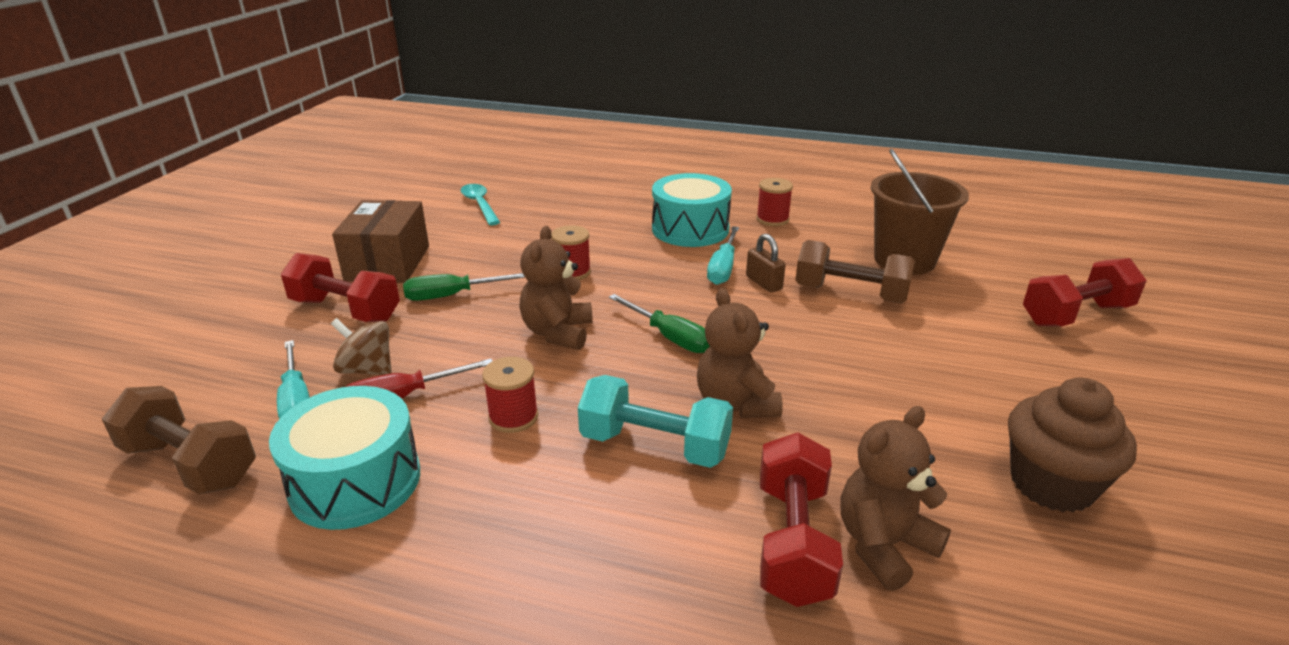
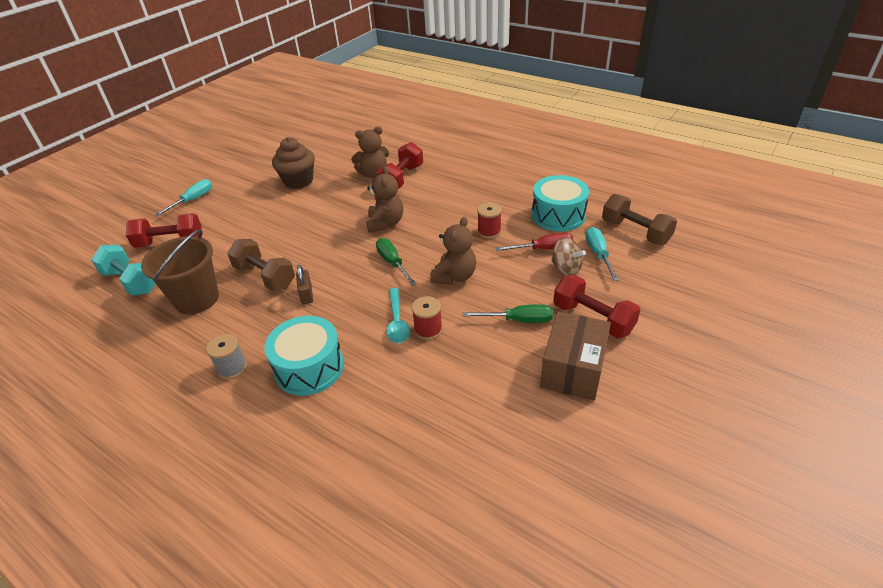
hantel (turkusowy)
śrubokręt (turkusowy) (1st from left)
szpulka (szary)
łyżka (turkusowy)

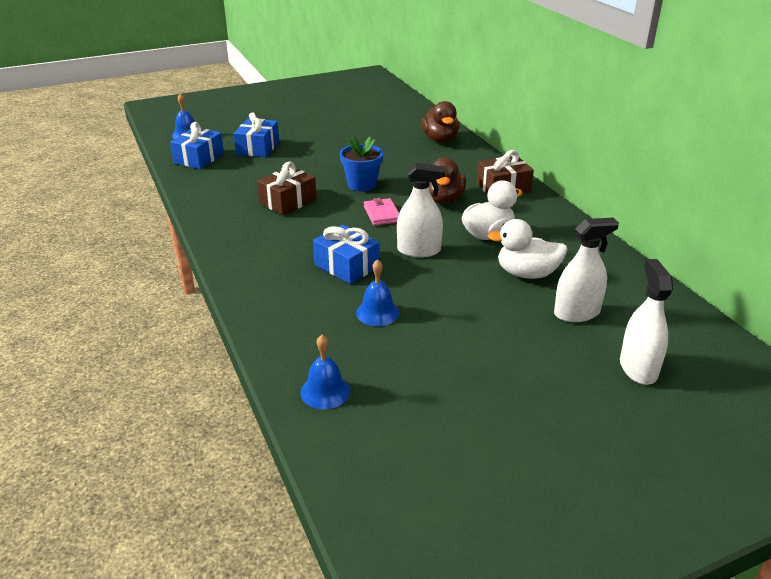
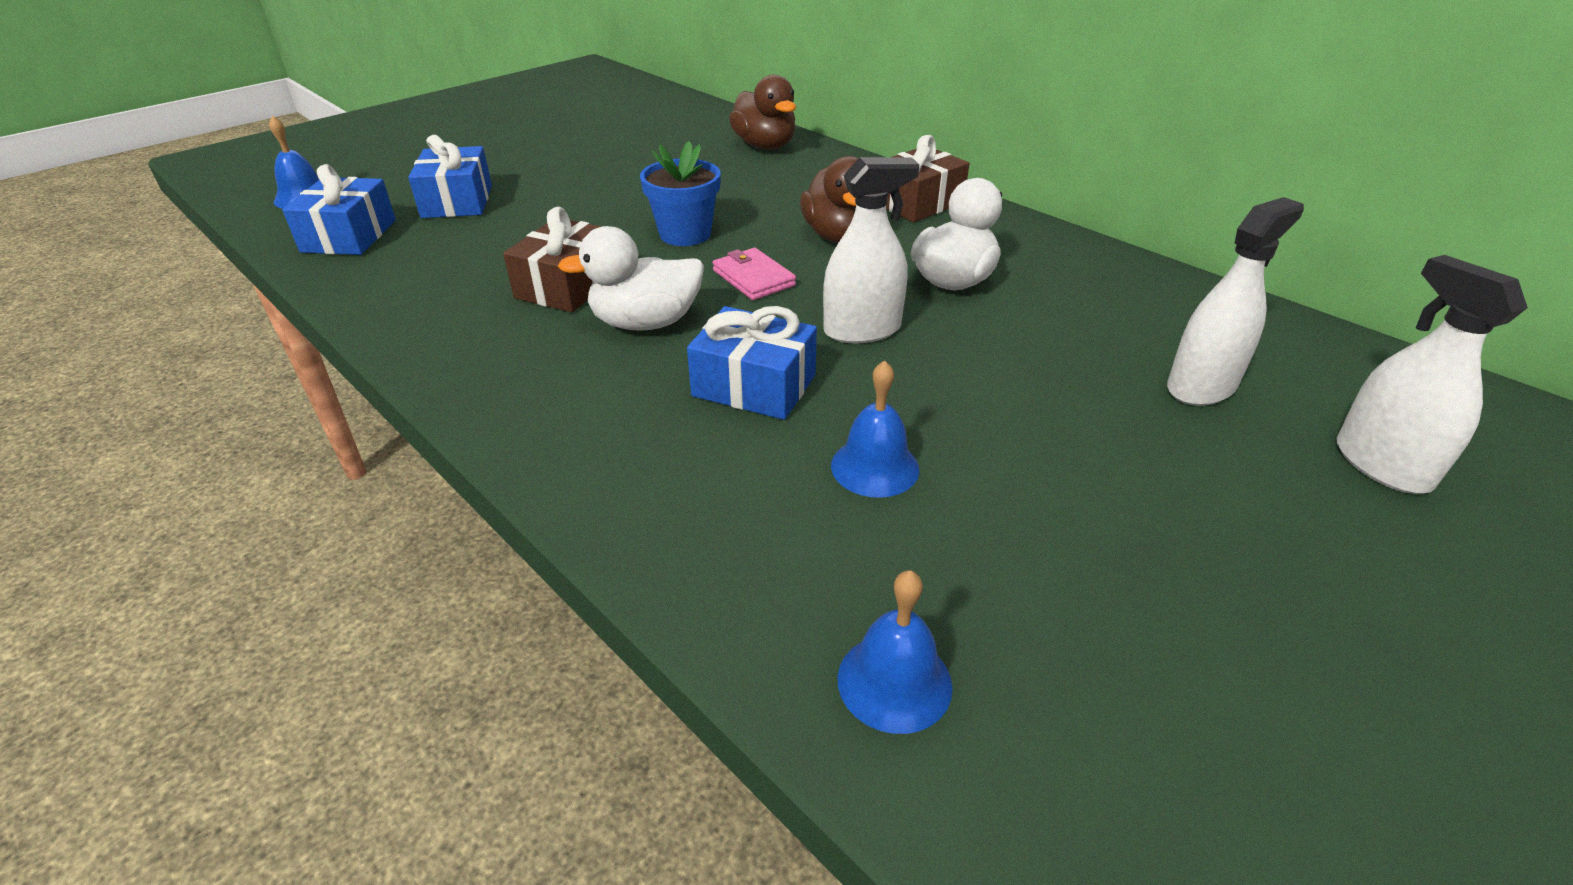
kaczka (biały) (1st from left)

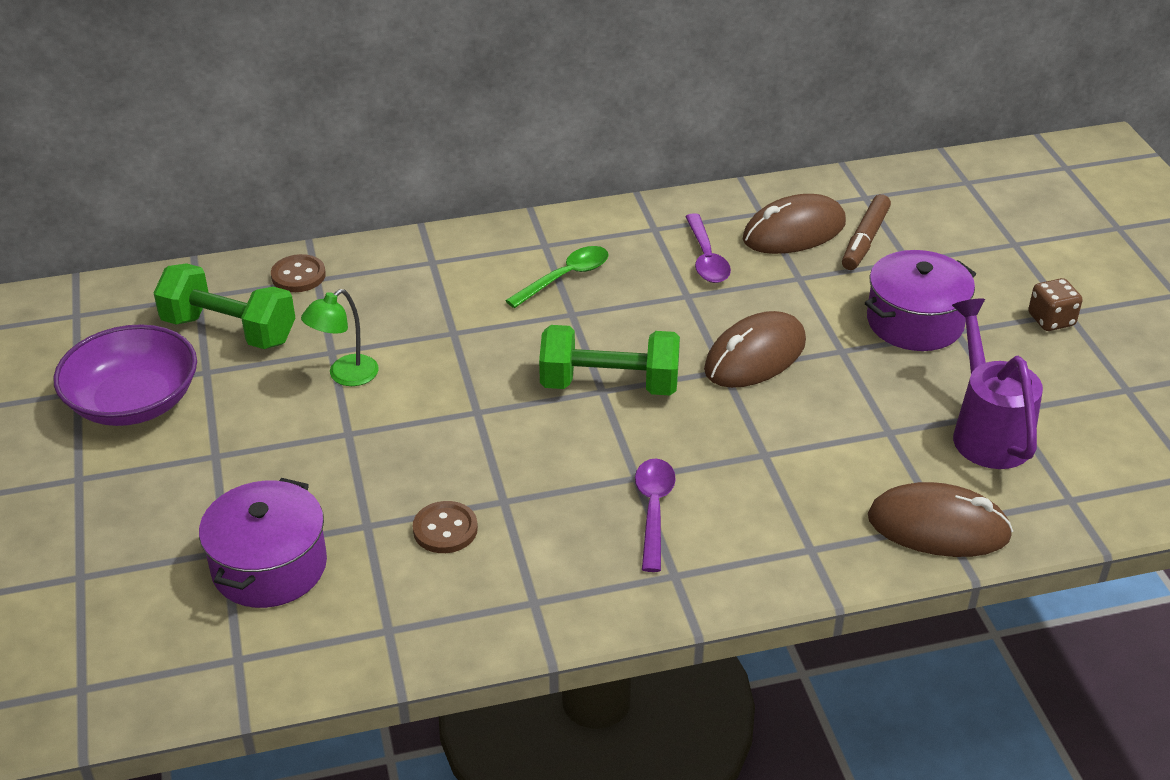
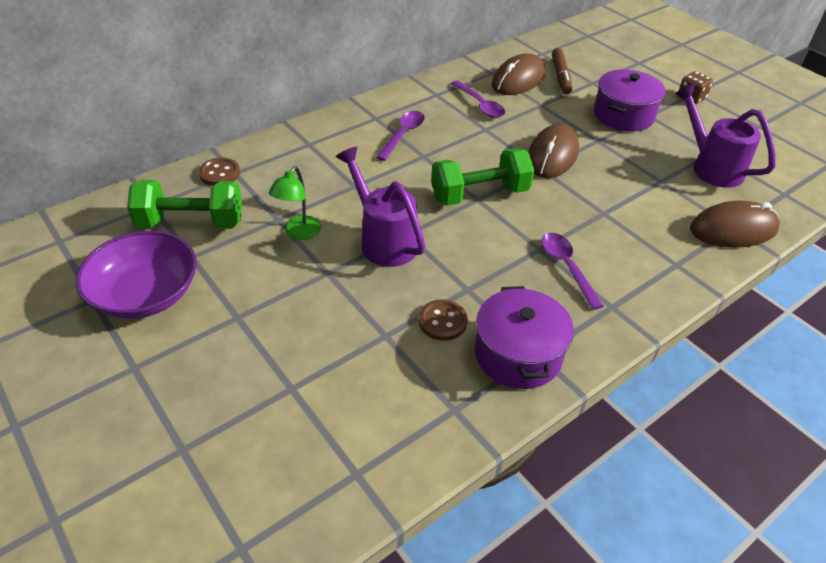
konewka (fioletowy) (1st from left)
łyżka (fioletowy) (1st from left)
garnek (fioletowy) (1st from left)

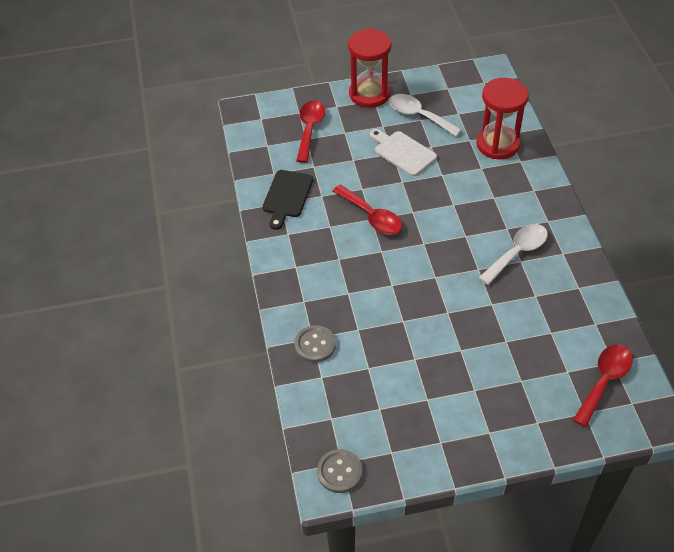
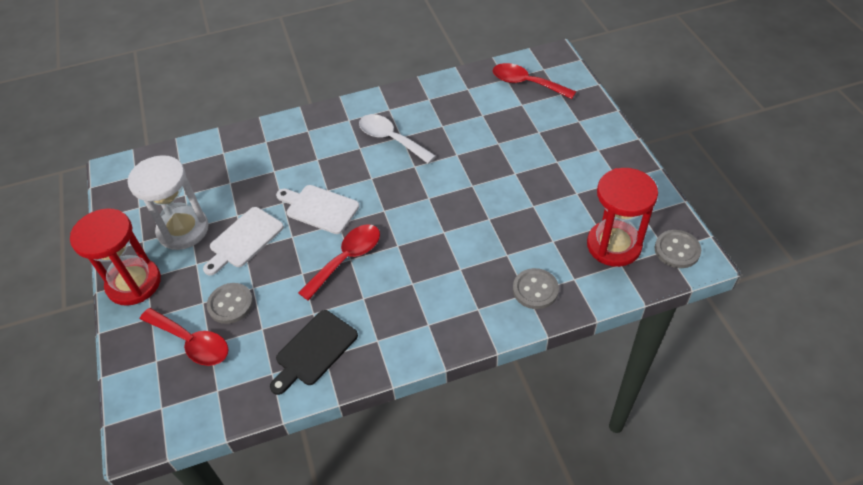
klepsydra (biały)
łyżka (czerwony) (1st from left)
guzik (szary) (1st from left)
deska do krojenia (czarny)
deska do krojenia (biały) (2nd from left)
klepsydra (czerwony) (2nd from left)

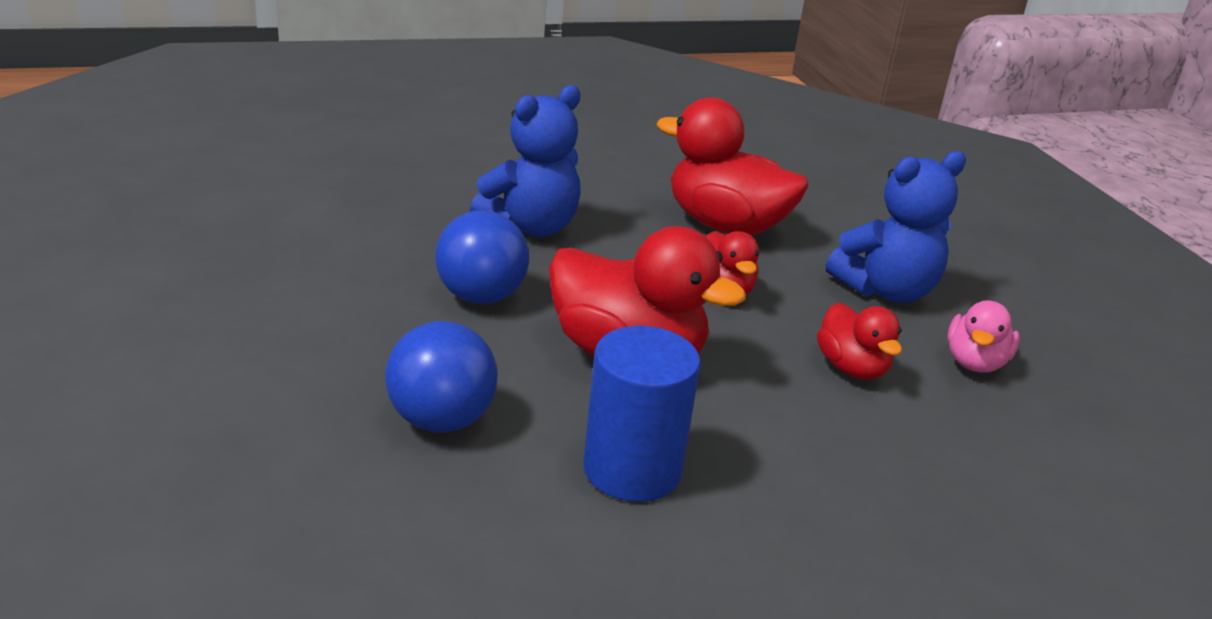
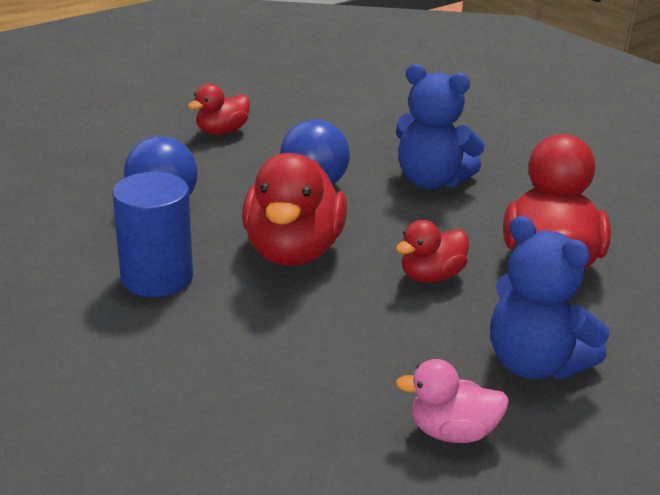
kaczka (czerwony) (1st from left)

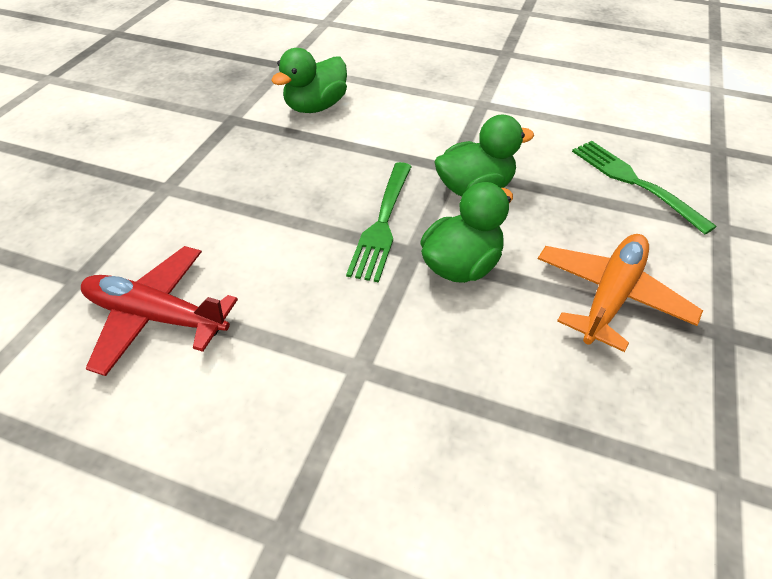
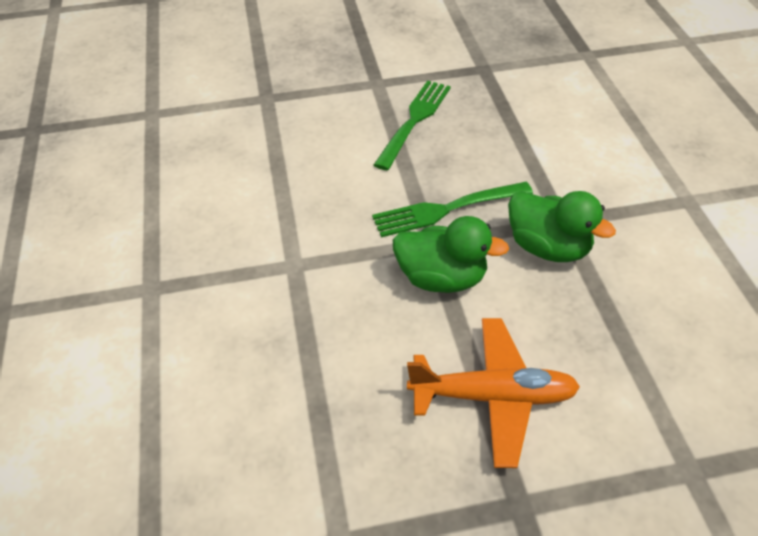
widelec (zielony) (1st from left)
samolot (czerwony)
kaczka (zielony) (1st from left in the first image)

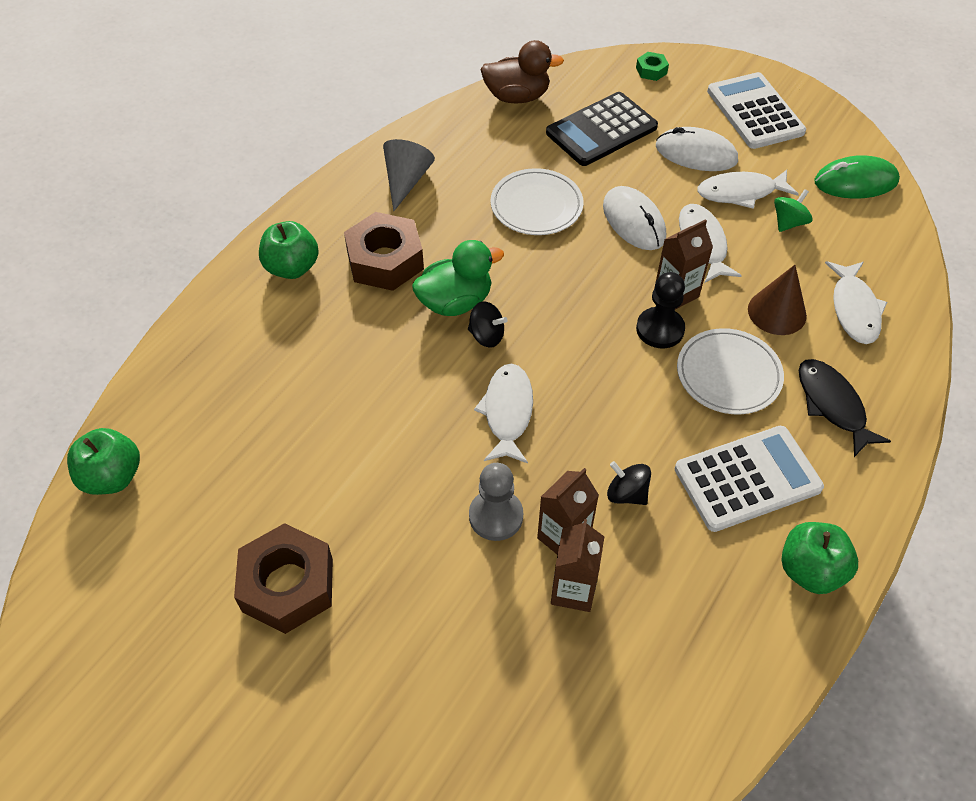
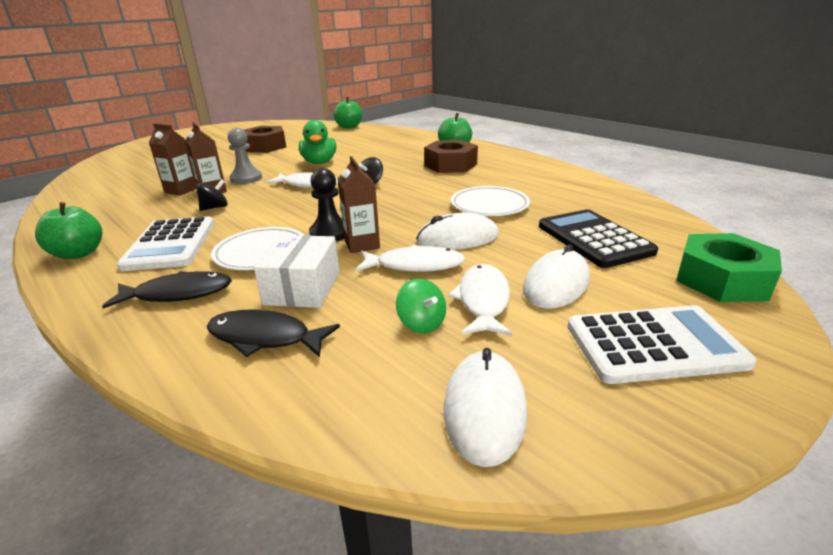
ryba (czarny) (2nd from left)
pudełko (biały)
kaczka (zielony)
myszka (biały) (2nd from left)
nakrętka (zielony)
stożek (szary)
kaczka (brązowy)

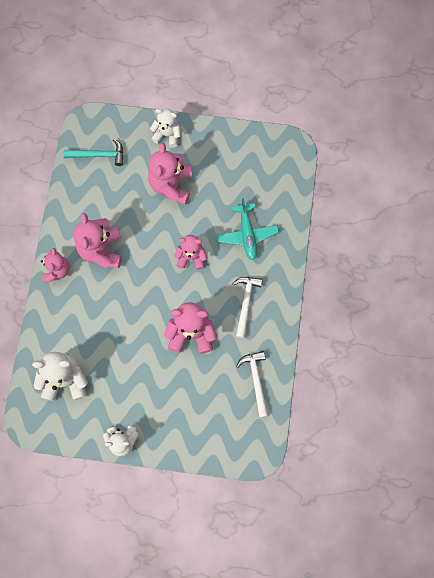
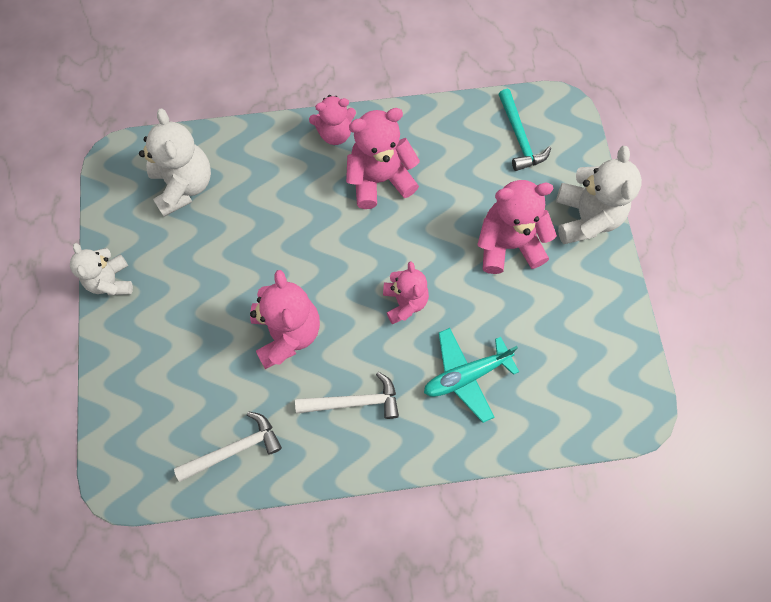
miś (biały) (3rd from left)

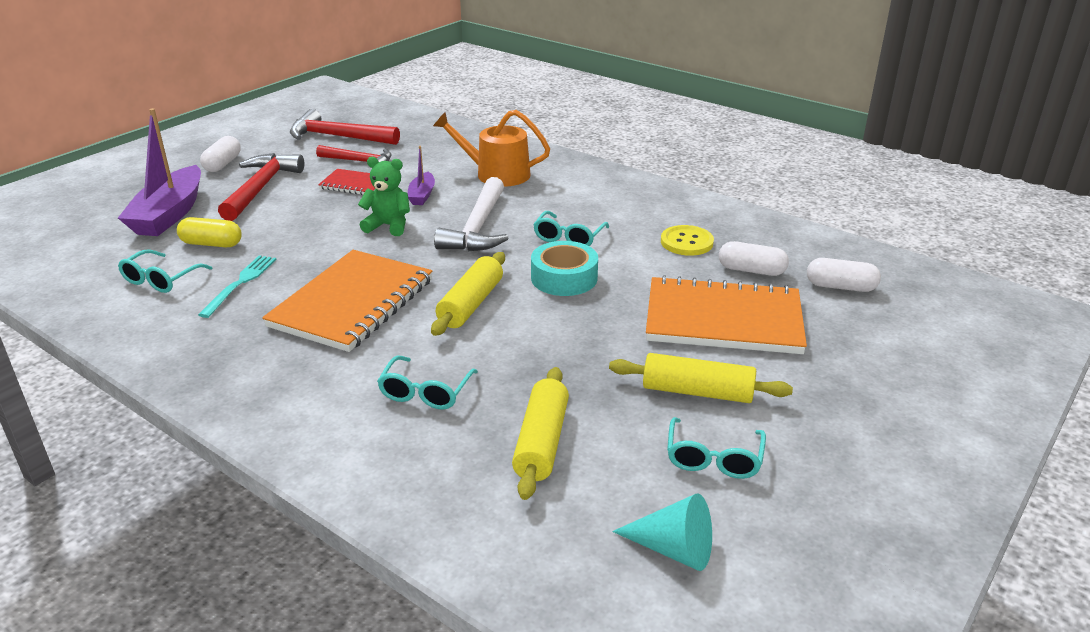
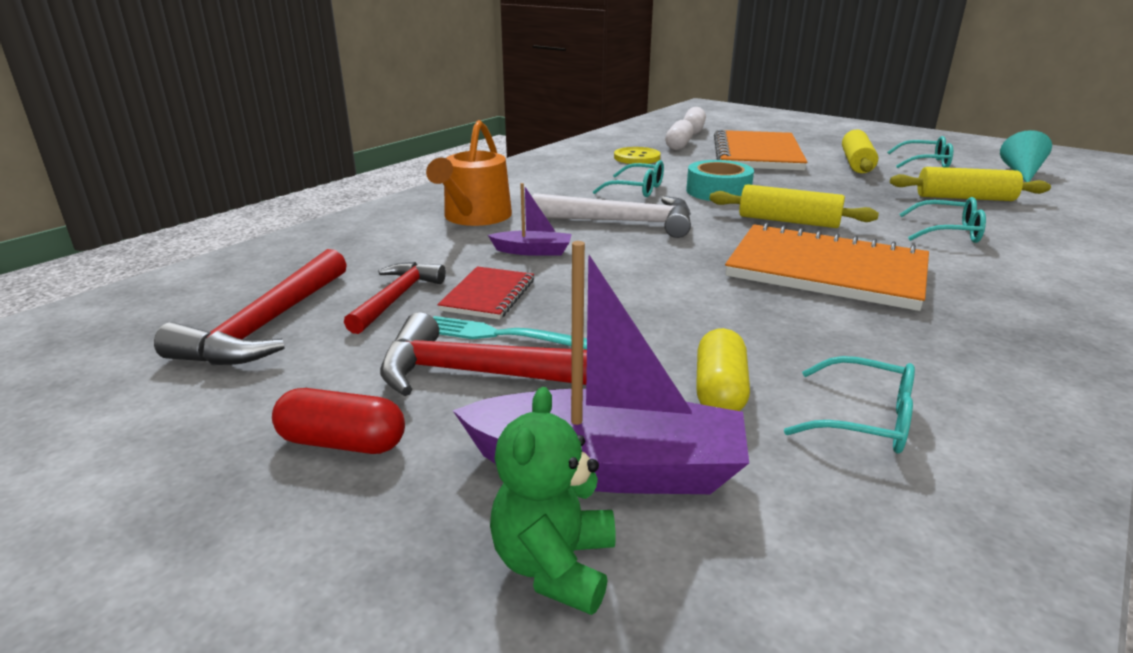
kapsułka (czerwony)
widelec (turkusowy)
miś (zielony)

